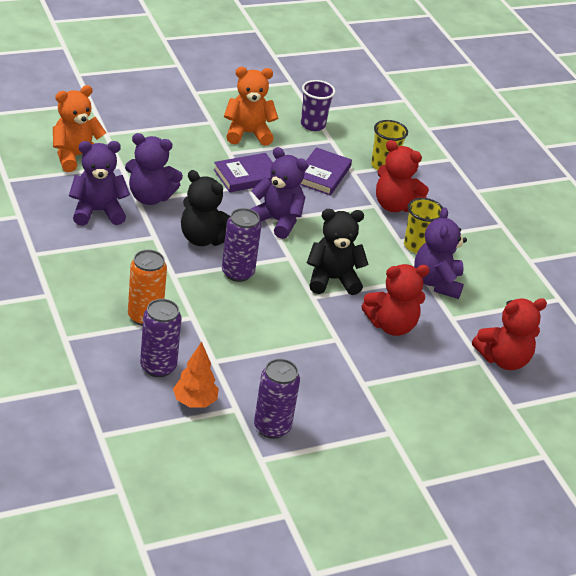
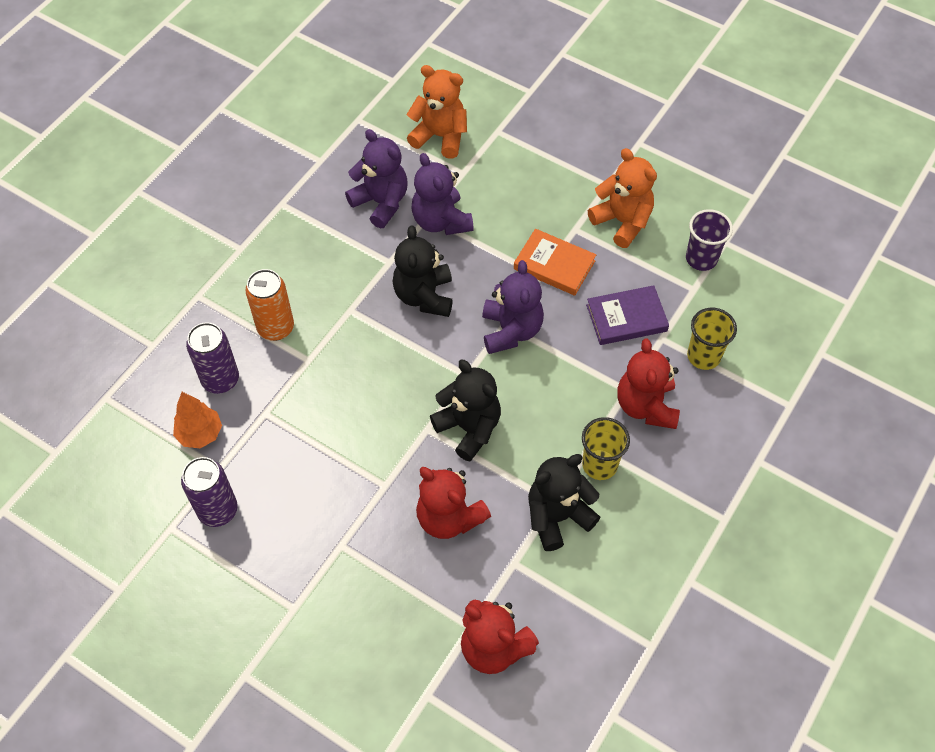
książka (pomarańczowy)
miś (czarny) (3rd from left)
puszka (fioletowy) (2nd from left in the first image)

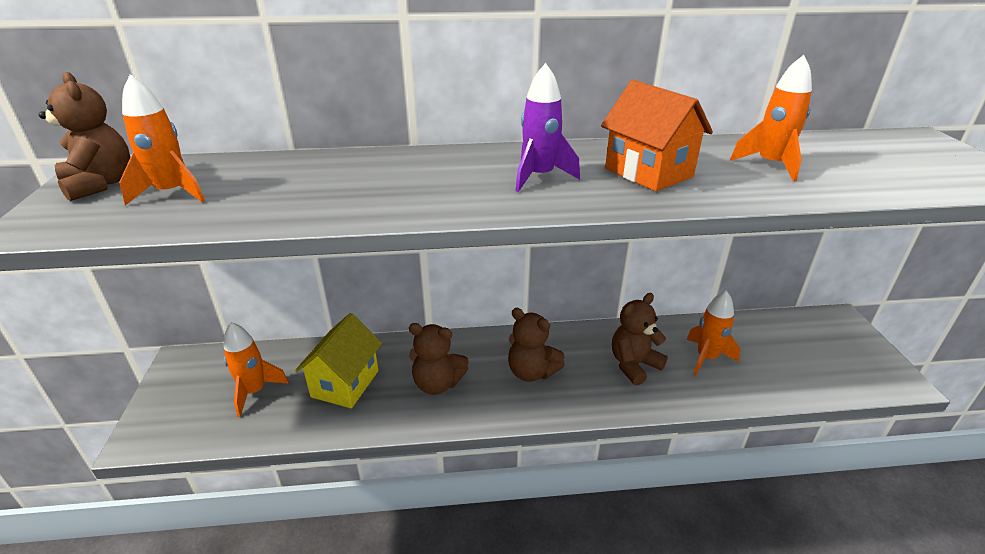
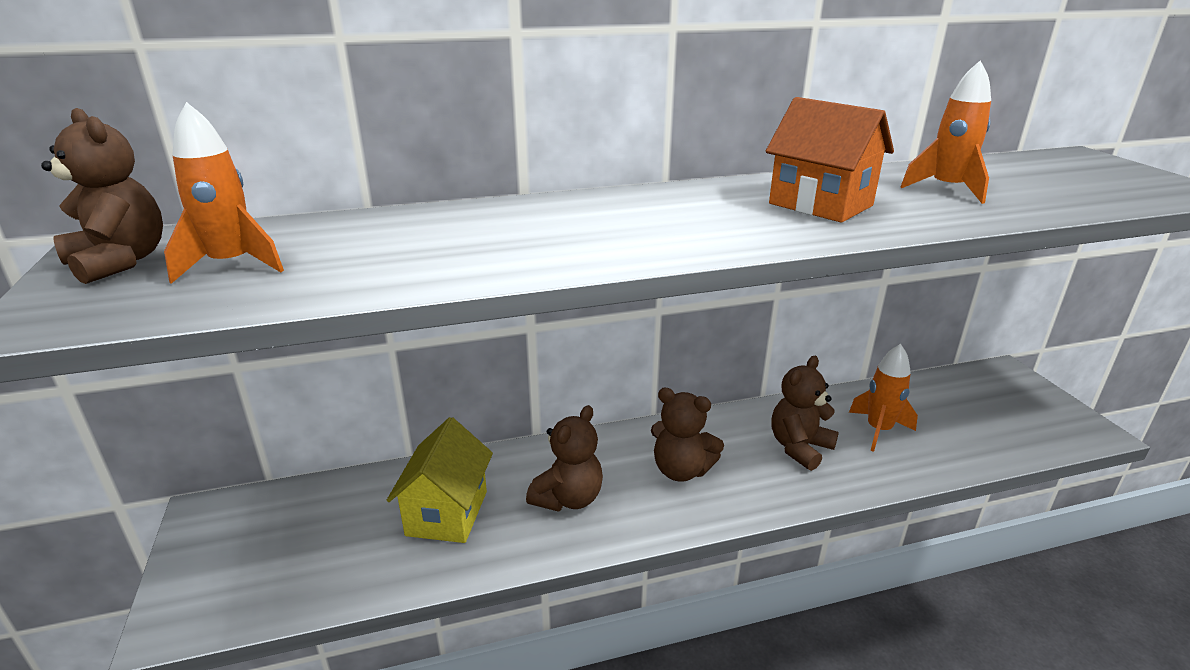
miś (brązowy) (2nd from left)
rakieta (pomarańczowy) (2nd from left in the first image)
rakieta (fioletowy)

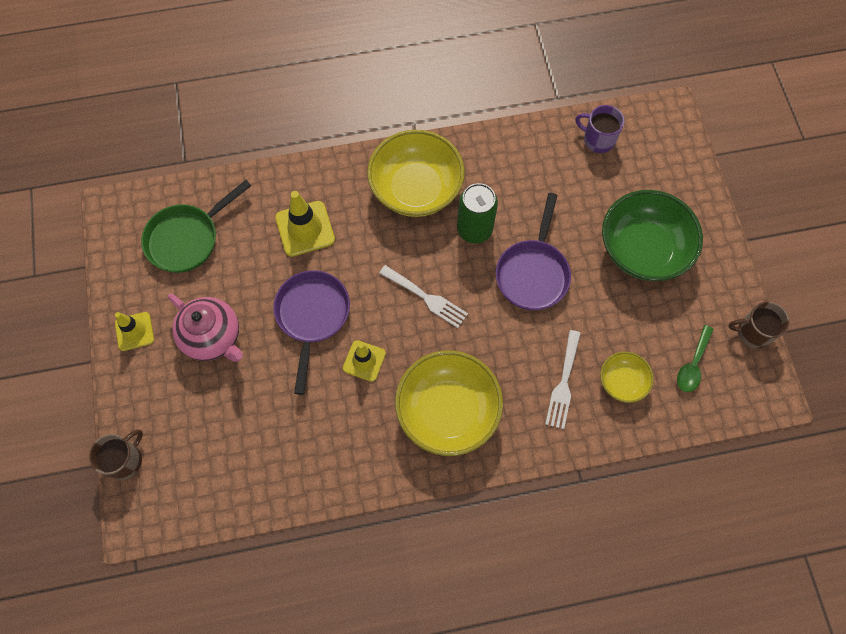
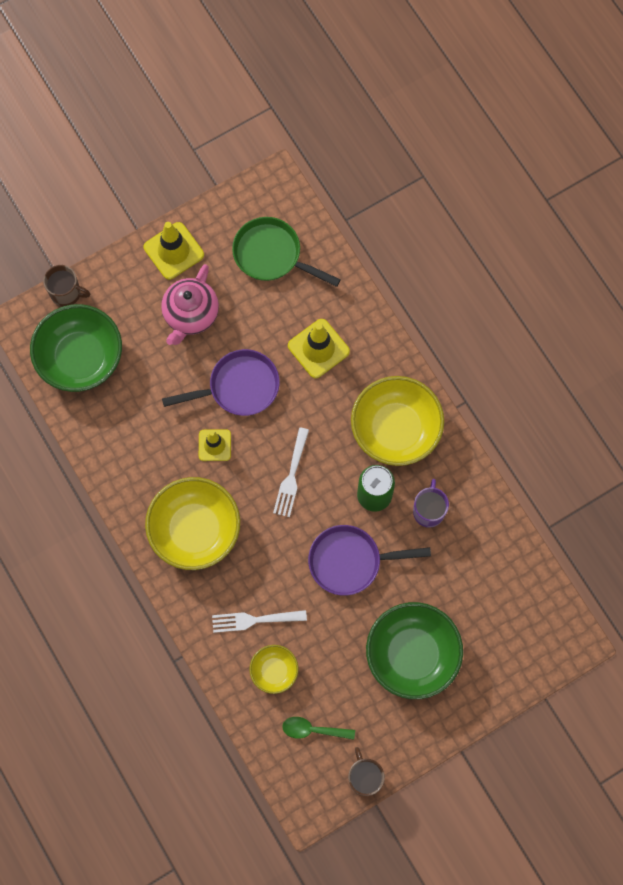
miska (zielony) (1st from left)
pachołek (żółty) (1st from left)
kubek (fioletowy)

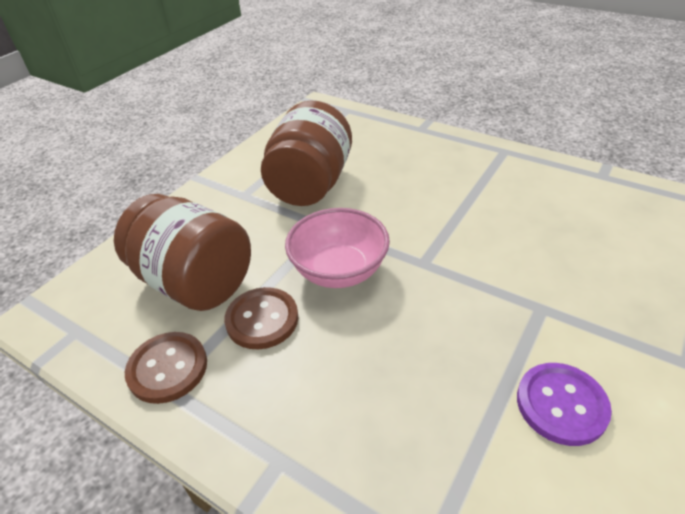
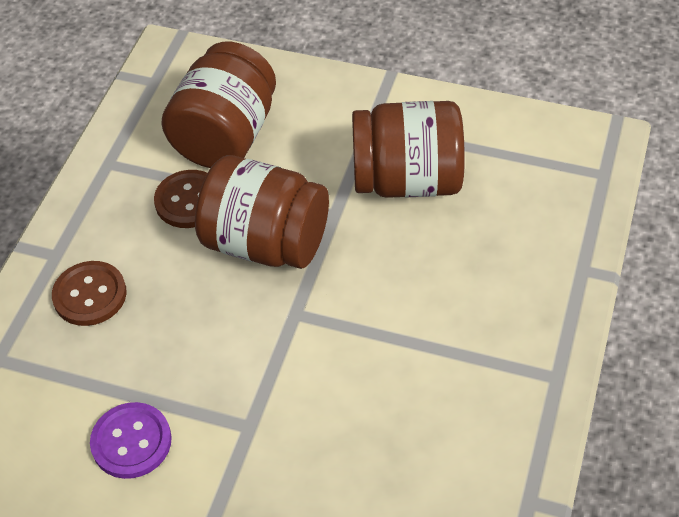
guzik (brązowy) (1st from left)
słoik (brązowy) (2nd from left)

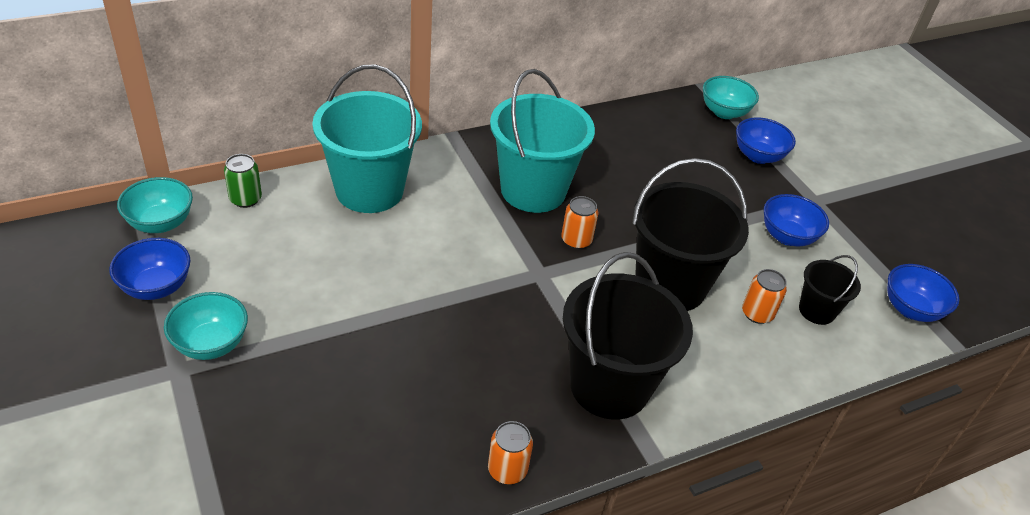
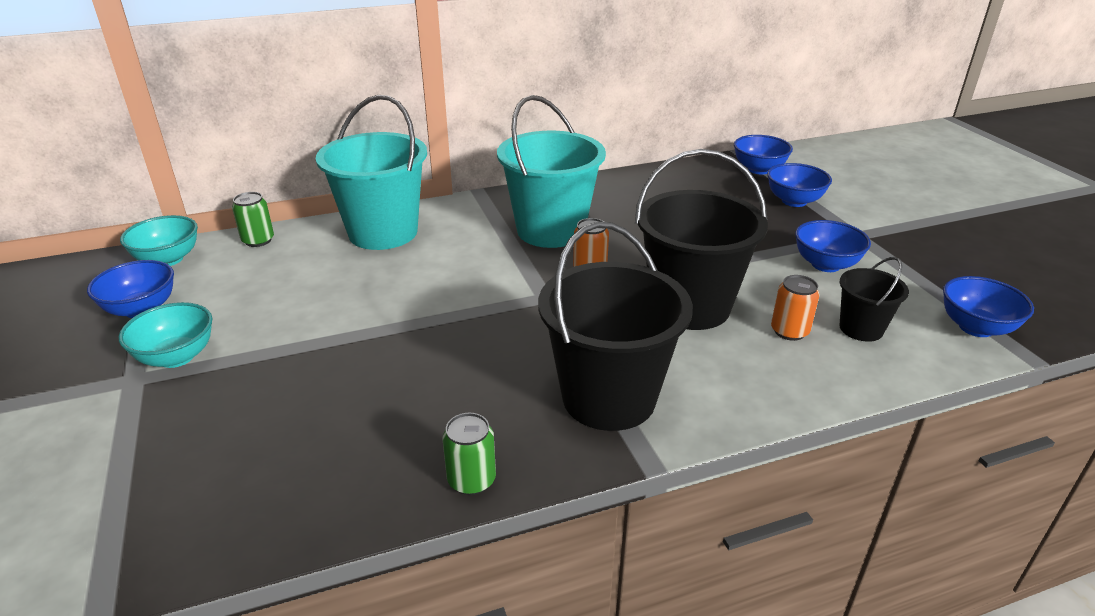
puszka (zielony) (2nd from left)
miska (niebieski) (2nd from left)

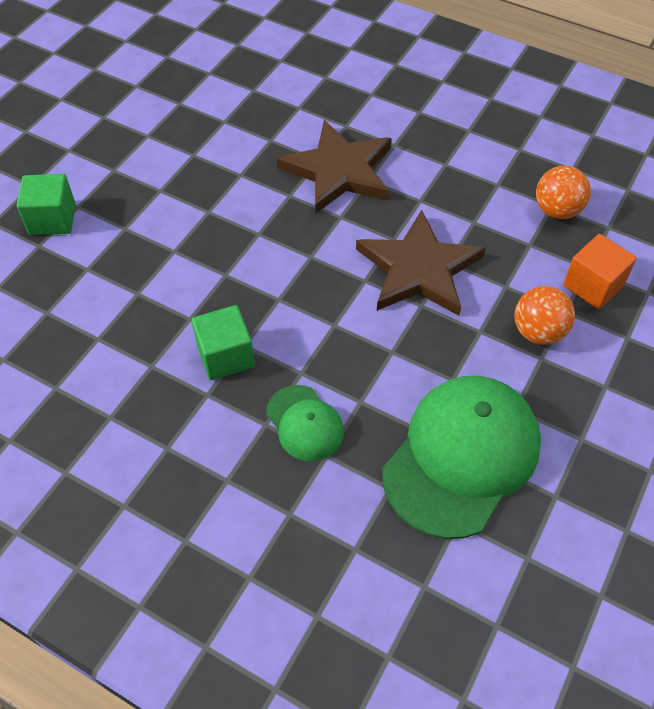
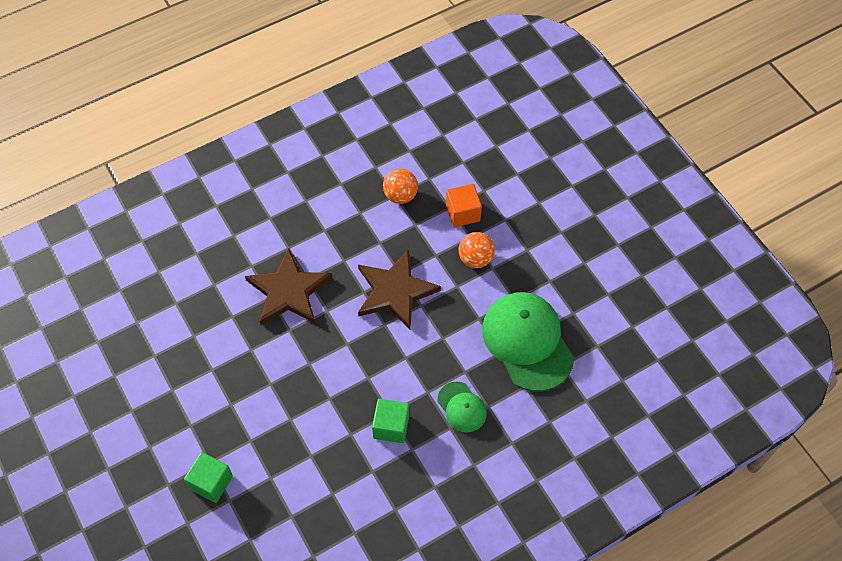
czapka (zielony) (1st from left)

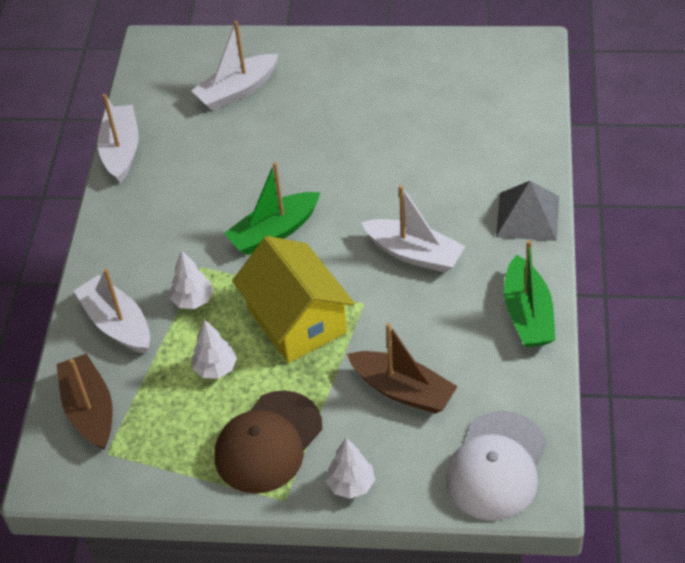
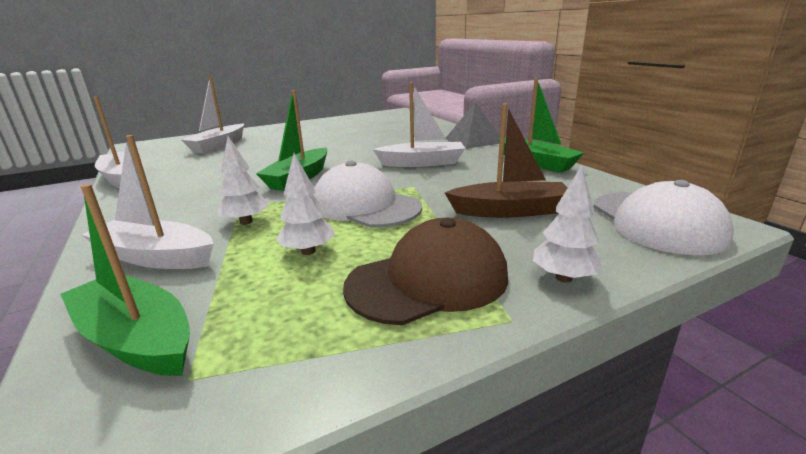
łódka (zielony) (1st from left)
czapka (biały) (1st from left)
czapka (brązowy)

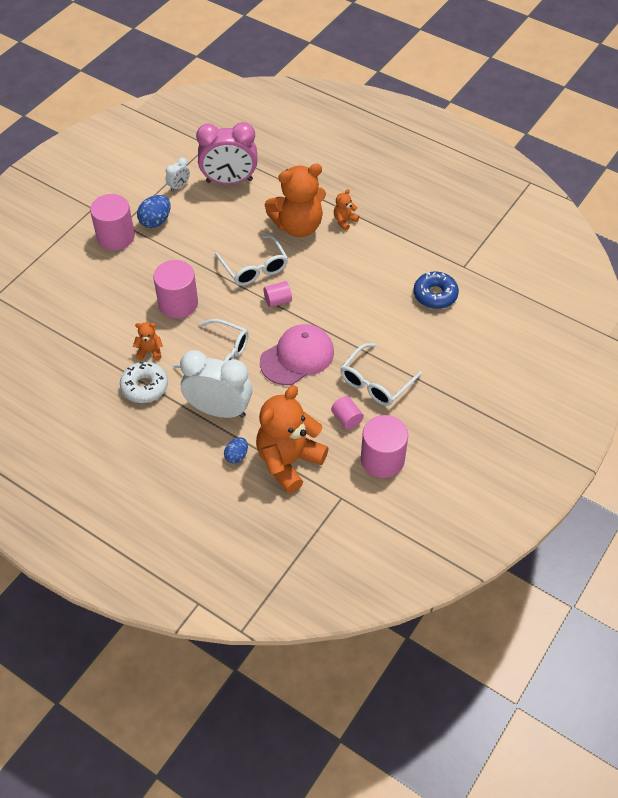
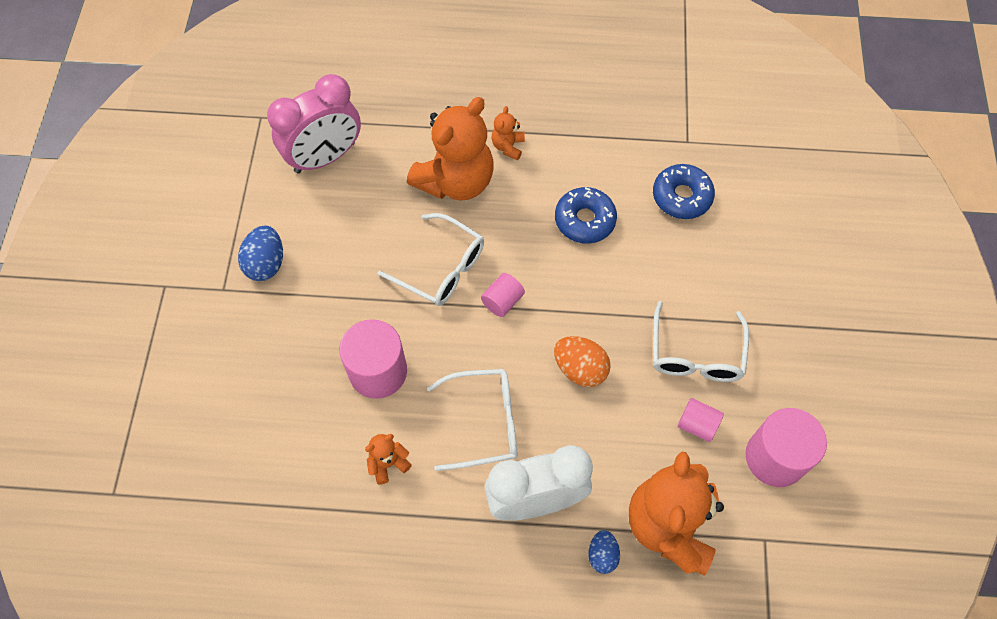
jajko (pomarańczowy)
donut (niebieski) (1st from left)
walec (różowy) (1st from left in the first image)
donut (biały)
budzik (biały) (1st from left in the first image)

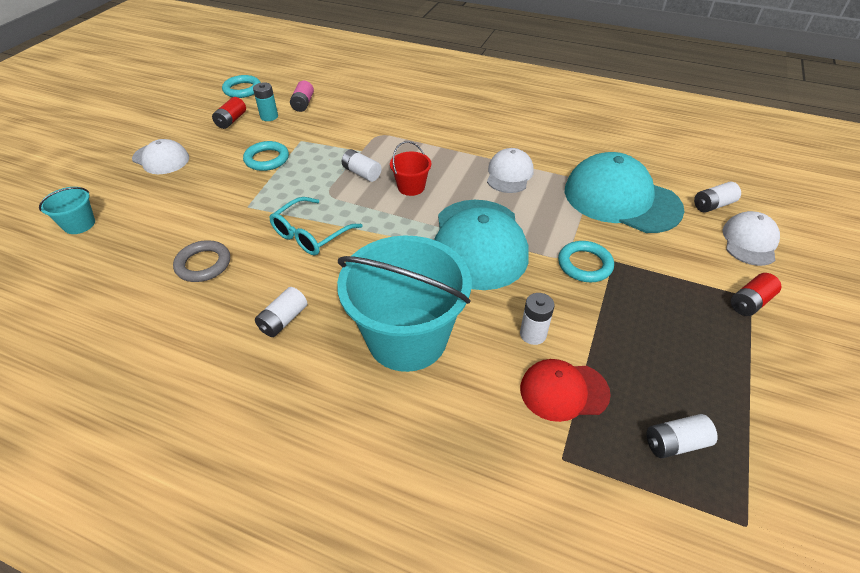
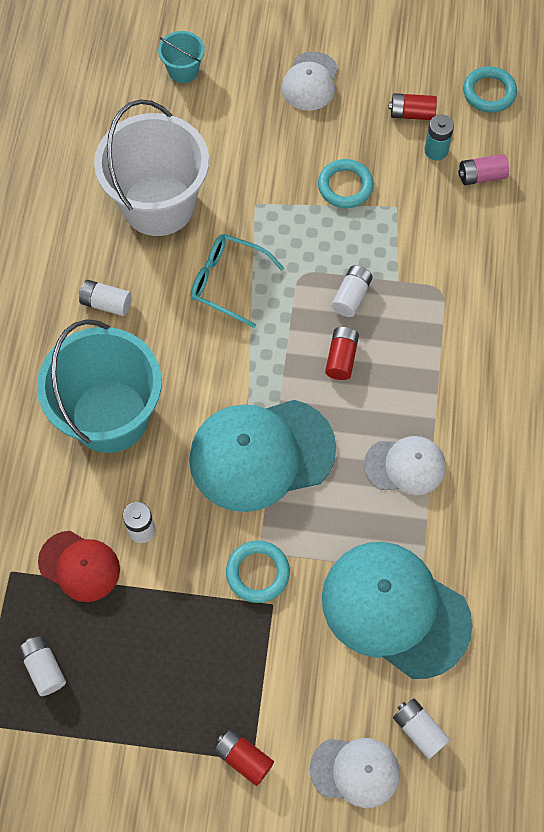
czapka (czerwony)
wiadro (biały)
czapka (turkusowy) (2nd from left)
bateria (czerwony) (2nd from left)

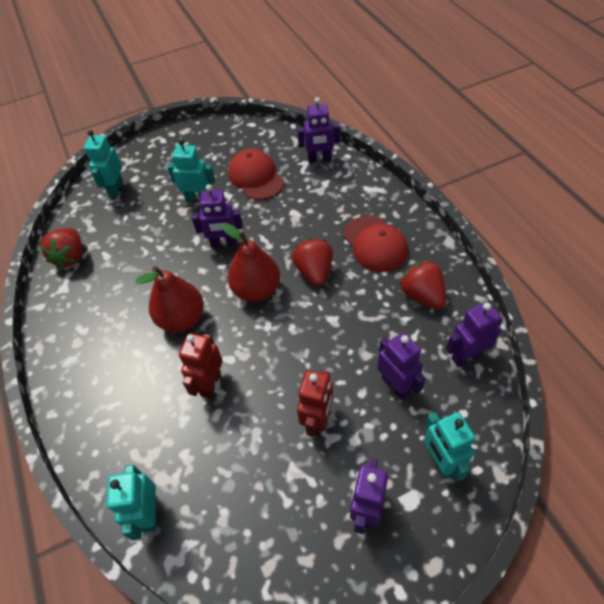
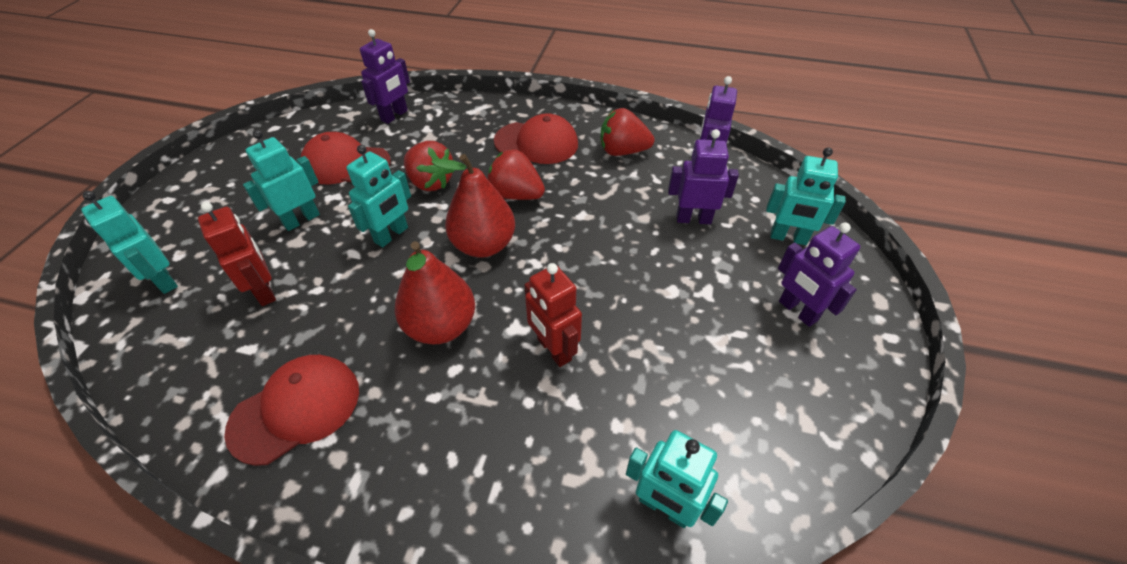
robot (czerwony) (1st from left)
czapka (czerwony) (1st from left)
robot (turkusowy) (3rd from left)
truskawka (czerwony) (1st from left)

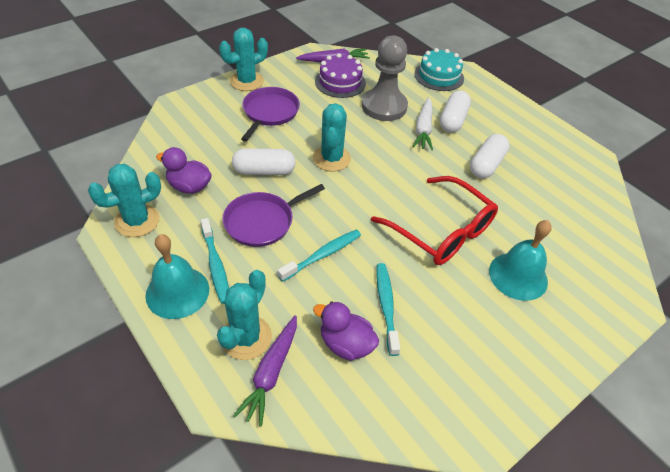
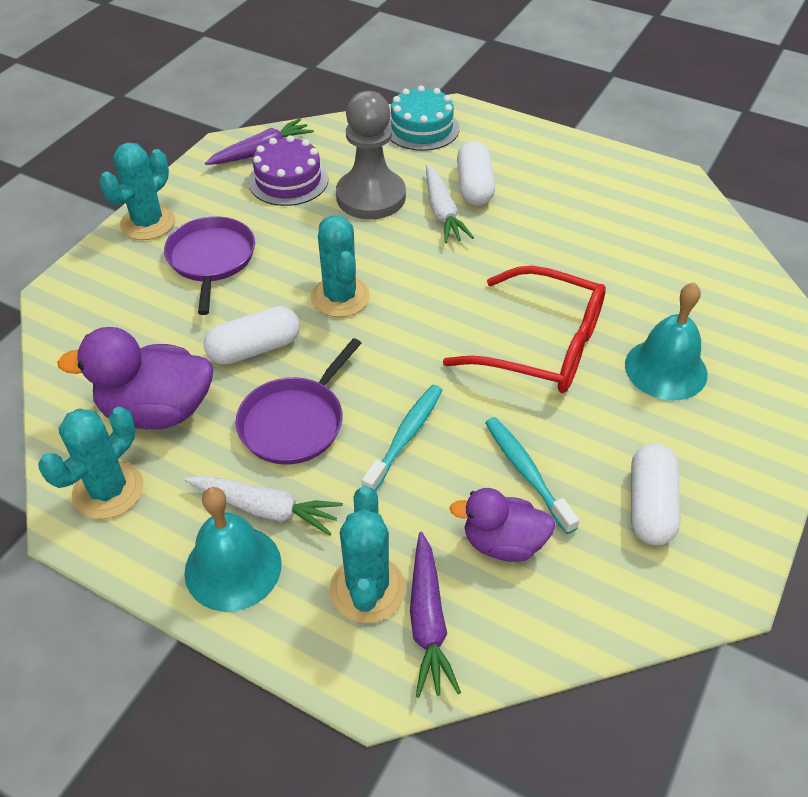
kaczka (fioletowy) (1st from left)
marchewka (biały) (1st from left)
kapsułka (biały) (3rd from left)

